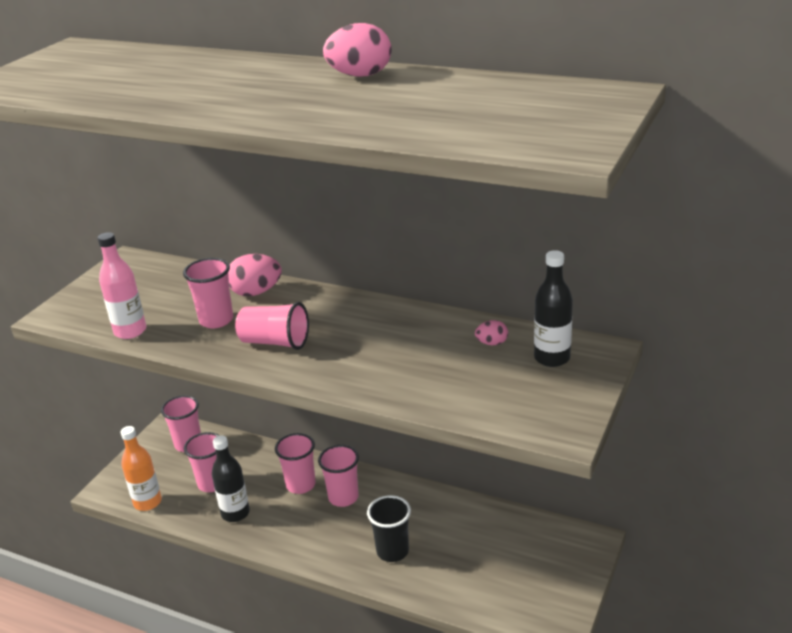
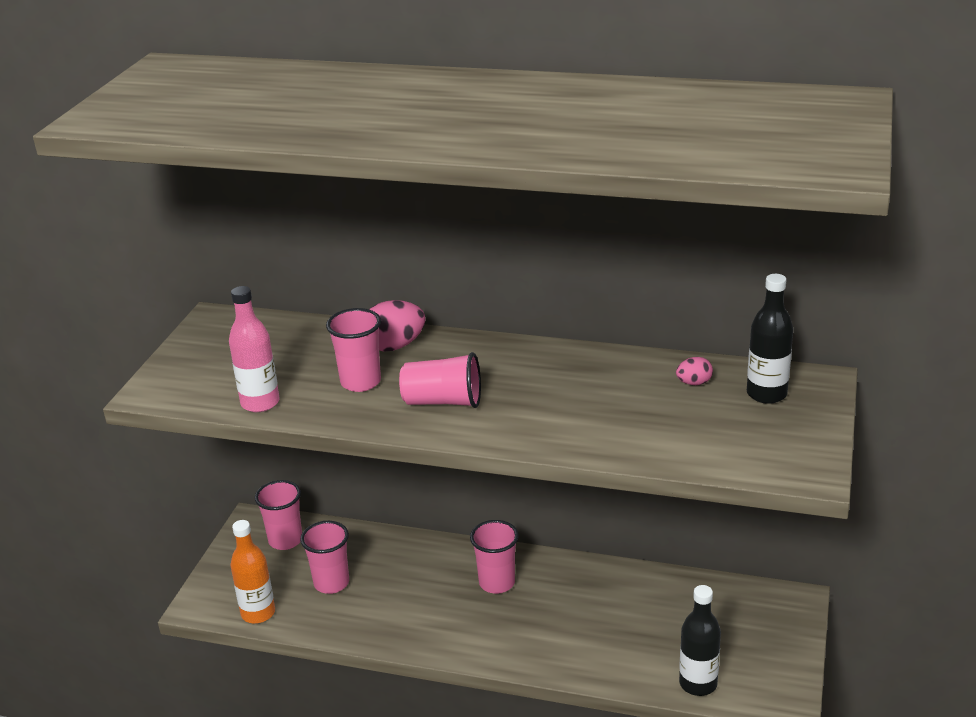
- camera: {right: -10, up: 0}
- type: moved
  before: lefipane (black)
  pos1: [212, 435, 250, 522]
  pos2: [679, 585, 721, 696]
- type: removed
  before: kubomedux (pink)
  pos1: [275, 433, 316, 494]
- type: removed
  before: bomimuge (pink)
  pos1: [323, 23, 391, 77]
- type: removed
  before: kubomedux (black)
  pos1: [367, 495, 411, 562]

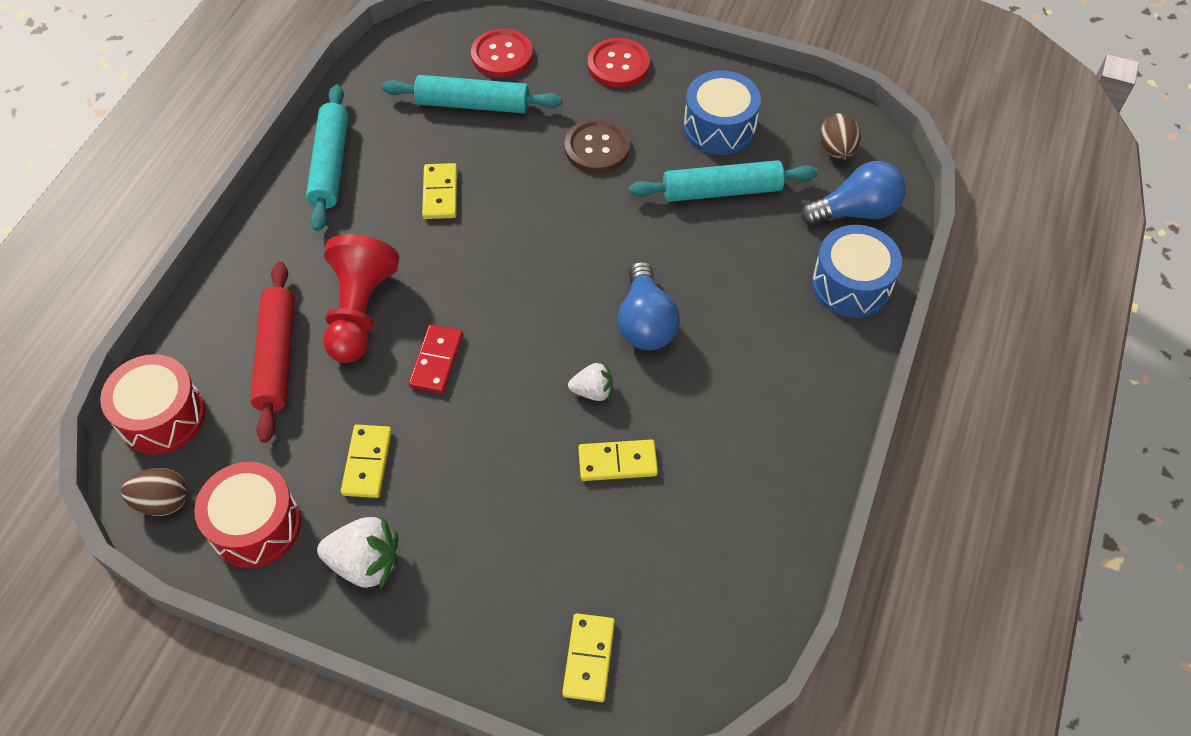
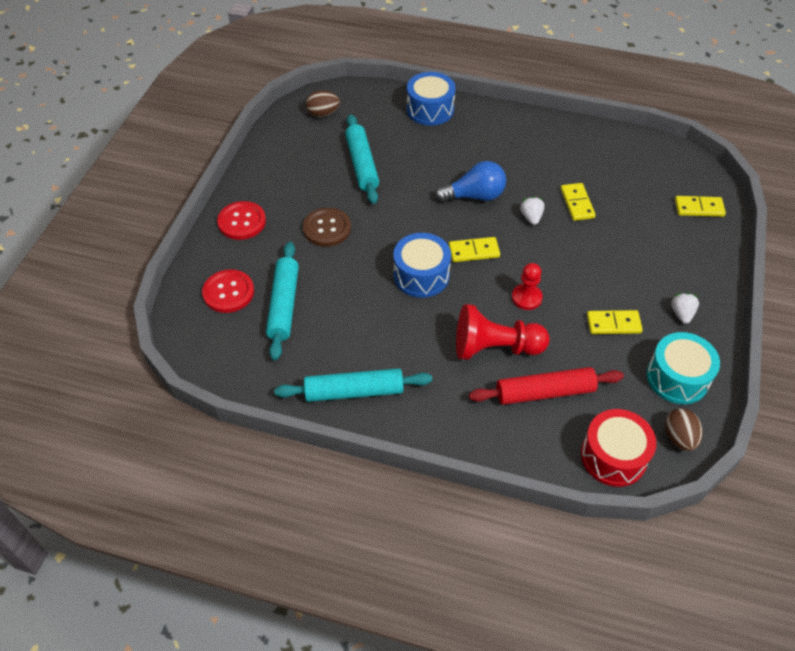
- camera: {right: -95, up: -5}
- type: moved
  before: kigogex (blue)
  pos1: [684, 70, 761, 155]
  pos2: [393, 233, 451, 298]
- type: moved
  before: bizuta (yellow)
  pos1: [422, 163, 457, 219]
  pos2: [449, 237, 500, 262]
- type: replaced
  before: bizuta (red)
  after: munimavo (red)
  pos1: [408, 324, 463, 393]
  pos2: [512, 263, 543, 310]
- type: recoloured
  before: kigogex (red)
  after: kigogex (turquoise)
  pos1: [194, 462, 301, 568]
  pos2: [647, 332, 720, 404]
- type: resized
  before: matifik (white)
  pos1: [317, 516, 398, 589]
  pos2: [671, 293, 699, 324]
  scale: 0.61
- type: removed
  before: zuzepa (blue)
  pos1: [801, 161, 906, 225]

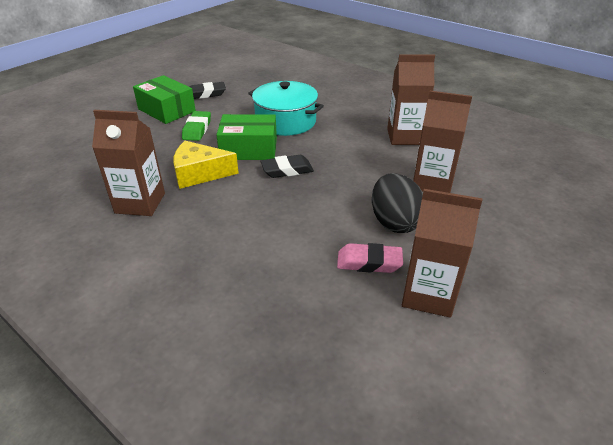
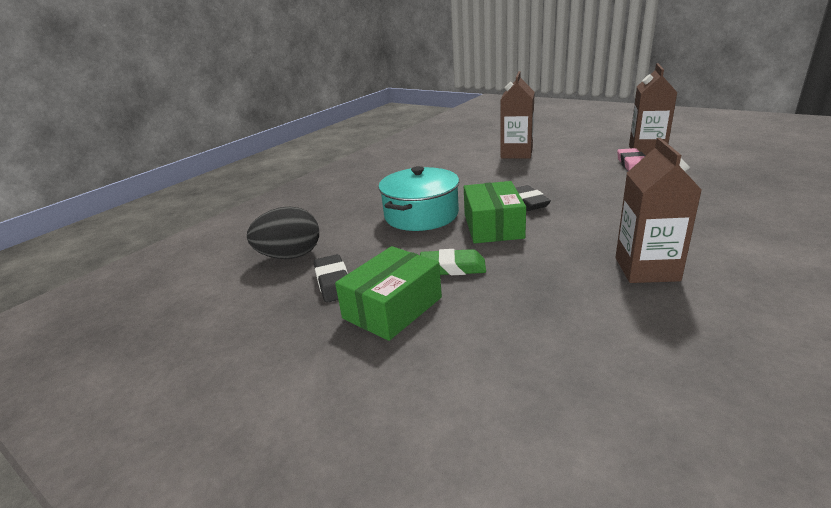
- camera: {right: -90, up: -10}
- type: moved
  before: bomimuge (black)
  pos1: [372, 173, 423, 233]
  pos2: [247, 207, 319, 259]
- type: removed
  before: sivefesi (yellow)
  pos1: [173, 141, 239, 189]
- type: removed
  before: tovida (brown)
  pos1: [387, 54, 435, 145]

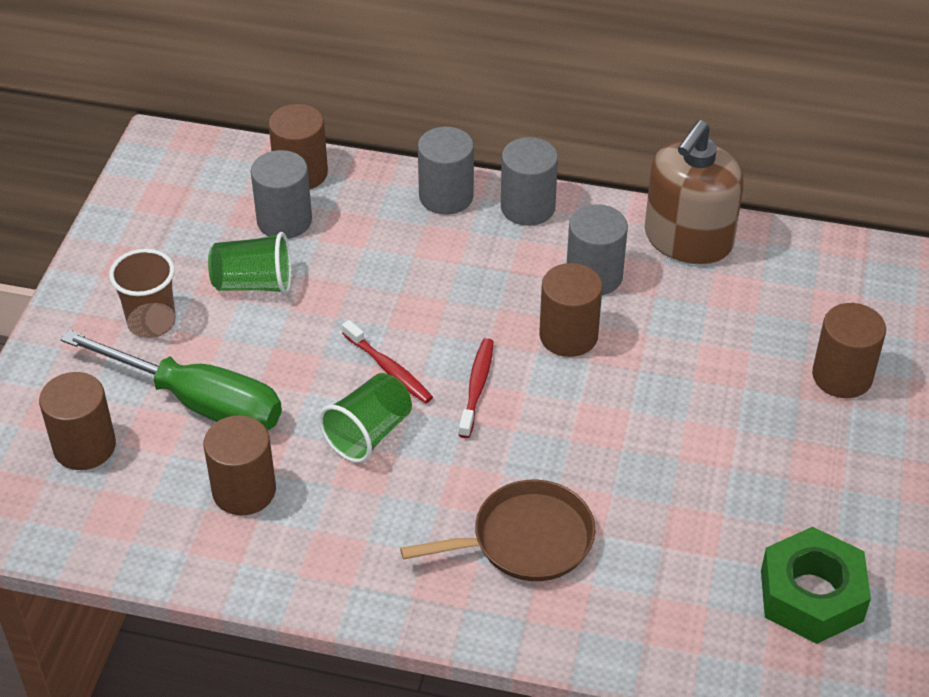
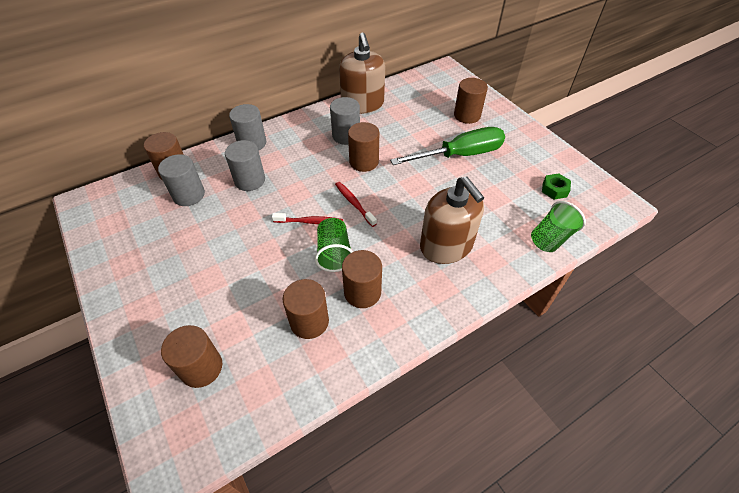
- camera: {right: -45, up: 5}
- type: moved
  before: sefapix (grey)
  pos1: [501, 137, 558, 226]
  pos2: [225, 140, 265, 191]
- type: added
  after: sefapix (brown)
  pos2: [342, 250, 382, 308]
- type: moved
  before: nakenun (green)
  pos1: [60, 330, 282, 430]
  pos2: [390, 127, 505, 165]
- type: replaced
  before: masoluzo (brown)
  after: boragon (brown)
  pos1: [400, 480, 595, 581]
  pos2: [420, 177, 484, 264]
- type: moved
  before: kubomedux (green)
  pos1: [208, 232, 291, 294]
  pos2: [531, 201, 586, 252]
- type: resized
  before: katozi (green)
  pos1: [761, 527, 871, 644]
  pos2: [542, 173, 571, 200]
  scale: 0.53
- type: removed
  before: kubomedux (brown)
  pos1: [109, 249, 176, 338]

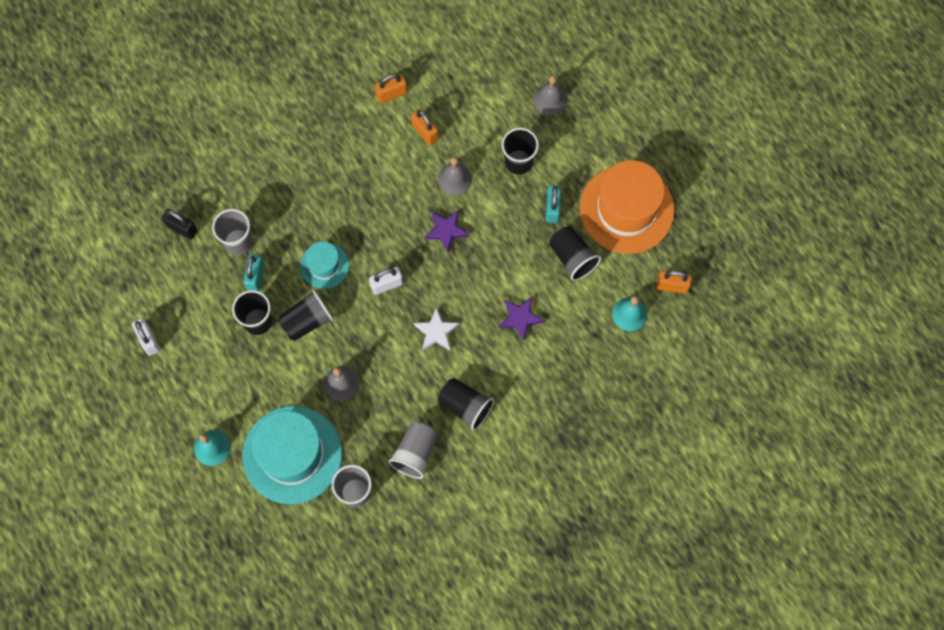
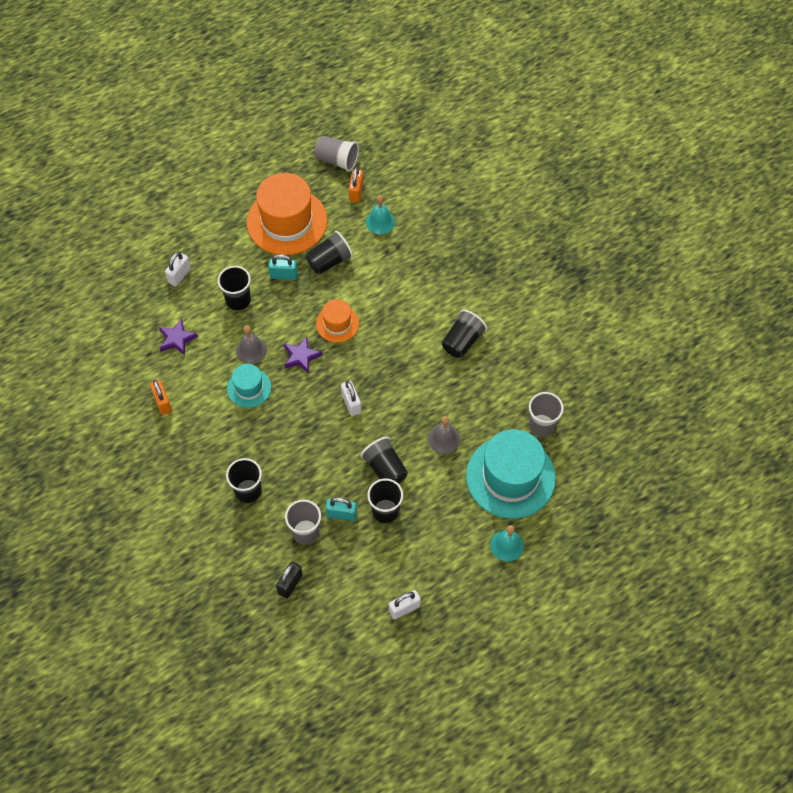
- camera: {right: -90, up: -10}
- type: moved
  before: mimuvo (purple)
  pos1: [499, 297, 545, 340]
  pos2: [159, 318, 198, 356]
- type: replaced
  before: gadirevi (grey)
  after: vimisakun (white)
  pos1: [534, 75, 567, 115]
  pos2: [165, 252, 191, 287]
- type: added
  after: kubomedux (black)
  pos2: [226, 458, 262, 503]
- type: moved
  before: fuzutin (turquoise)
  pos1: [300, 241, 349, 289]
  pos2: [227, 364, 271, 408]
- type: moved
  before: kubomedux (grey)
  pos1: [388, 422, 438, 479]
  pos2: [314, 136, 359, 172]
- type: added
  after: fuzutin (orange)
  pos2: [316, 299, 359, 343]
- type: removed
  before: vimisakun (orange)
  pos1: [411, 109, 438, 145]
- type: removed
  before: mimuvo (white)
  pos1: [414, 307, 459, 351]

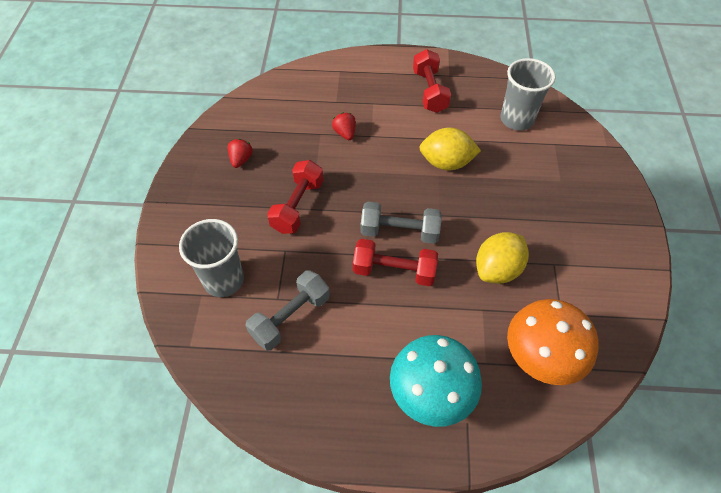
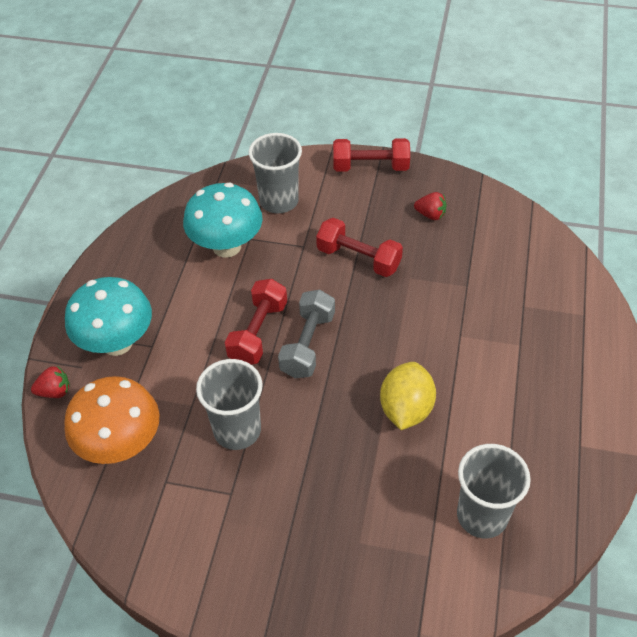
- camera: {right: 100, up: -5}
- type: moved
  before: matifik (red)
  pos1: [332, 112, 356, 140]
  pos2: [31, 366, 70, 398]
- type: replaced
  before: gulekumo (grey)
  after: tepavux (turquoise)
  pos1: [245, 271, 330, 351]
  pos2: [183, 183, 263, 258]
- type: replaced
  before: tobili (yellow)
  after: kubomedux (grey)
  pos1: [476, 232, 529, 284]
  pos2: [196, 359, 262, 450]
- type: moved
  before: gulekumo (red)
  pos1: [413, 49, 451, 113]
  pos2: [333, 138, 410, 172]

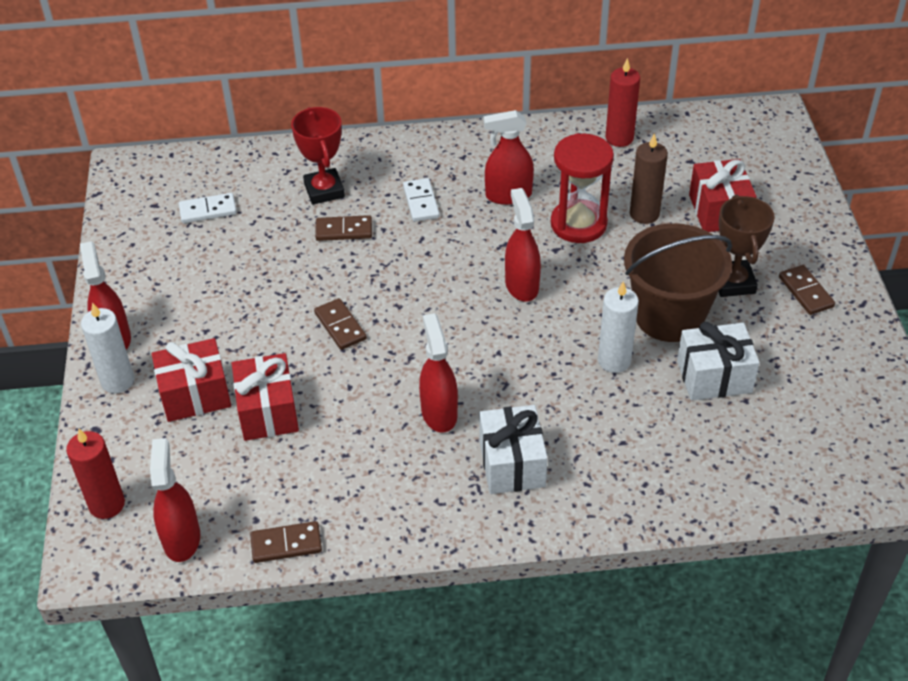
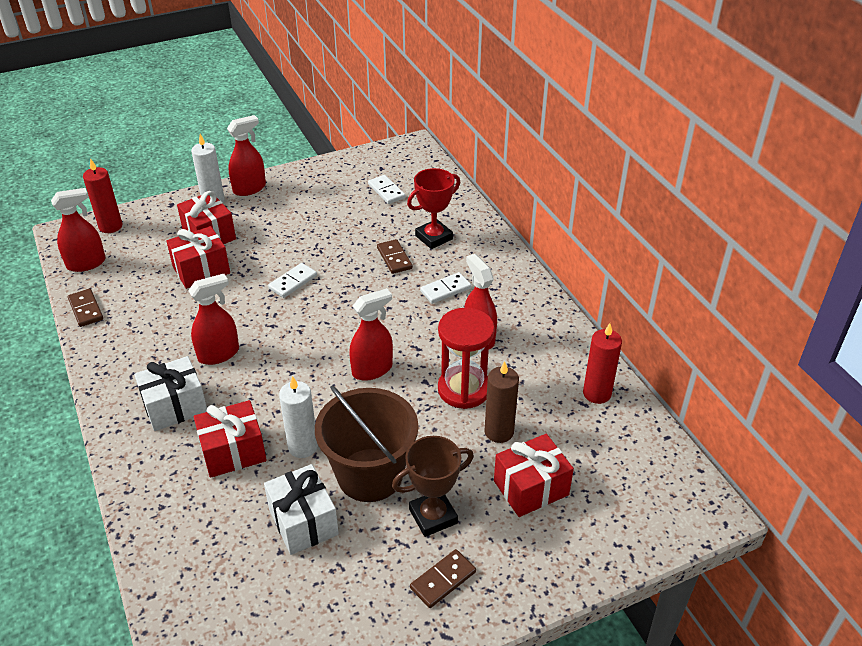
- camera: {right: 70, up: -5}
- type: added
  after: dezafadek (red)
  pos2: [194, 400, 267, 478]
- type: recoloured
  before: bizuta (brown)
  after: bizuta (white)
  pos1: [314, 298, 367, 350]
  pos2: [268, 263, 317, 298]

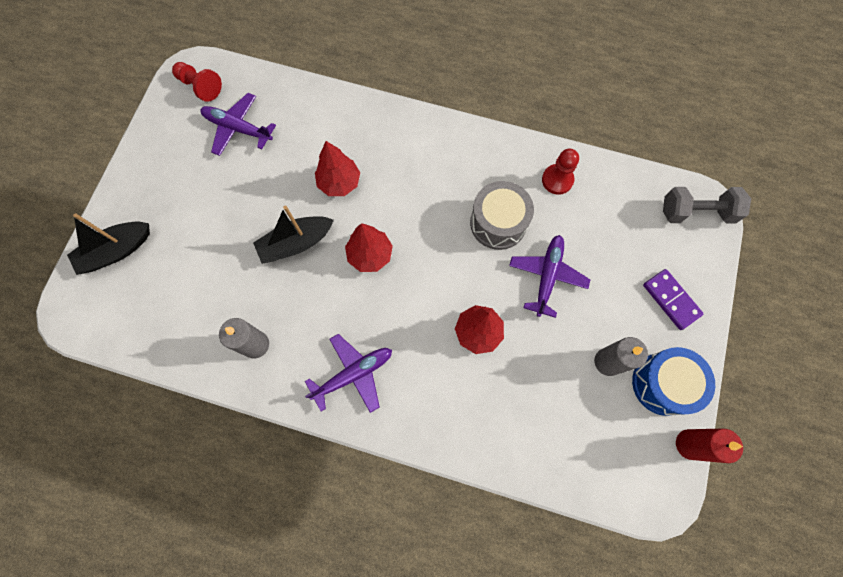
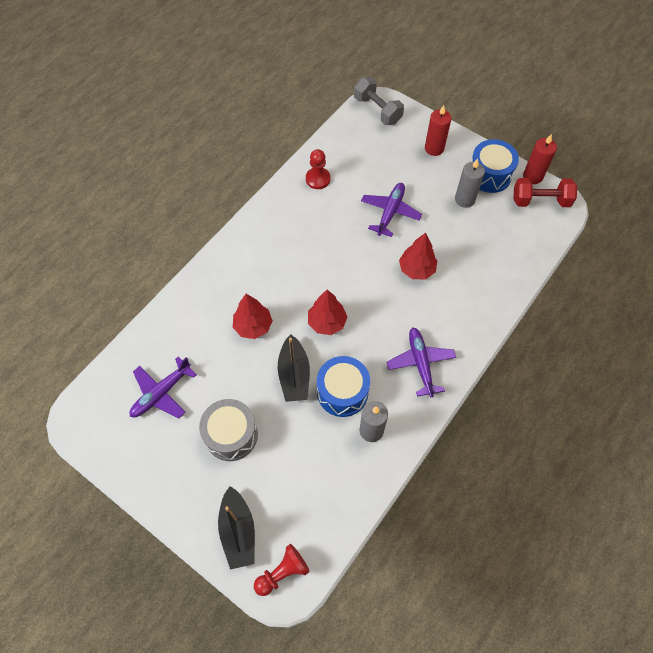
- camera: {right: -70, up: -10}
- type: moved
  before: kigogex (grey)
  pos1: [470, 181, 534, 250]
  pos2: [199, 399, 258, 461]
- type: moved
  before: munimavo (red)
  pos1: [172, 62, 222, 102]
  pos2: [254, 544, 310, 596]
- type: added
  after: kigogex (blue)
  pos2: [317, 356, 370, 417]
- type: turned
  before: gulekumo (grey)
  pos1: [663, 187, 751, 223]
  pos2: [354, 77, 404, 125]
  turn: -60
- type: turned
  before: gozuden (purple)
  pos1: [509, 235, 591, 318]
  pos2: [361, 183, 422, 237]
  turn: 75
- type: replaced
  before: bizuta (purple)
  after: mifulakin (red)
  pos1: [643, 269, 704, 330]
  pos2: [425, 105, 452, 156]
- type: added
  after: gulekumo (red)
  pos2: [514, 178, 577, 207]

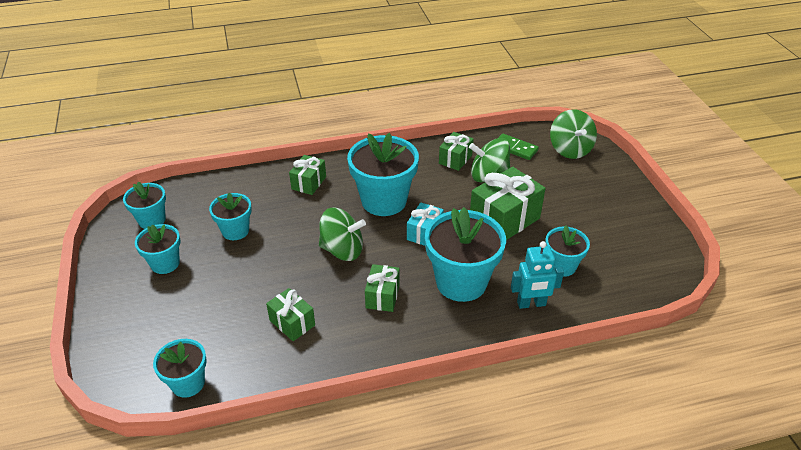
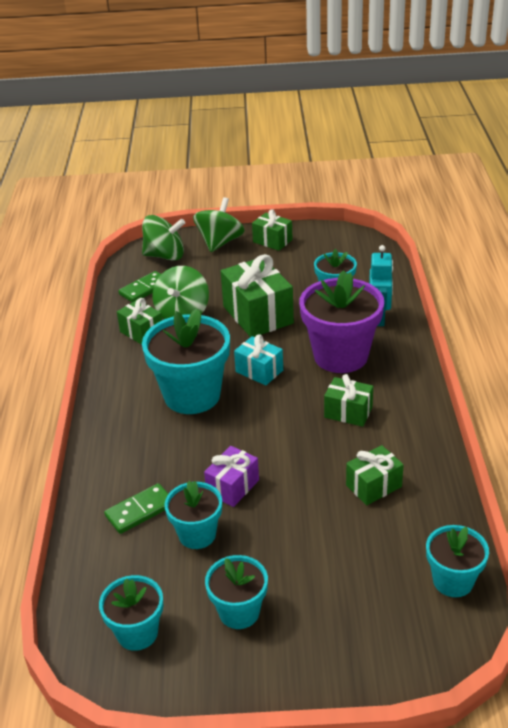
- camera: {right: -75, up: -5}
- type: added
  after: bizuta (green)
  pos2: [104, 483, 168, 534]
- type: moved
  before: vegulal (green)
  pos1: [319, 208, 366, 261]
  pos2: [193, 197, 245, 252]
- type: added
  after: dezafadek (purple)
  pos2: [204, 446, 259, 507]
- type: moved
  before: dezafadek (green)
  pos1: [289, 155, 326, 195]
  pos2: [252, 209, 293, 251]
- type: recoloured
  before: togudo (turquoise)
  after: togudo (purple)
  pos1: [425, 207, 506, 302]
  pos2: [299, 270, 384, 373]

